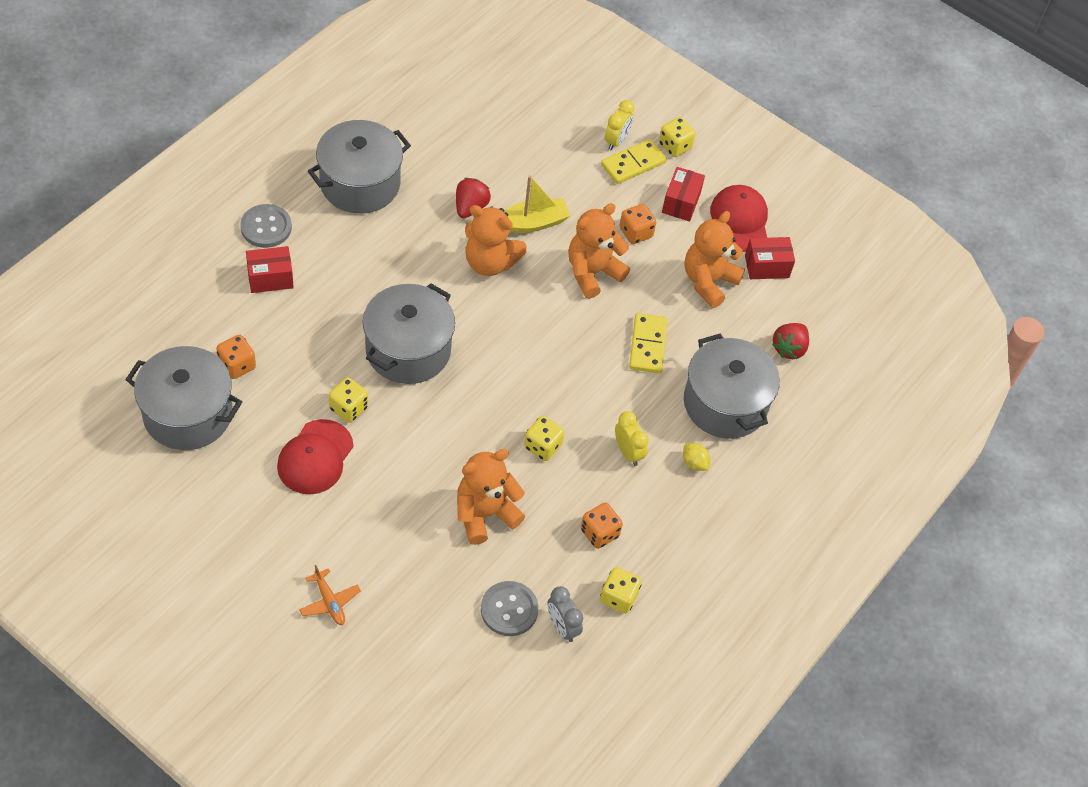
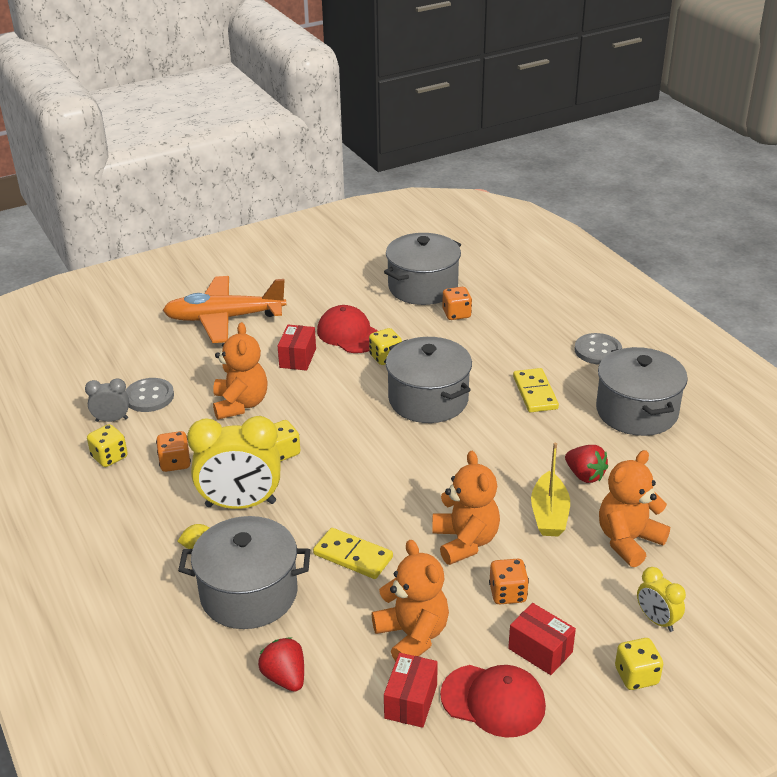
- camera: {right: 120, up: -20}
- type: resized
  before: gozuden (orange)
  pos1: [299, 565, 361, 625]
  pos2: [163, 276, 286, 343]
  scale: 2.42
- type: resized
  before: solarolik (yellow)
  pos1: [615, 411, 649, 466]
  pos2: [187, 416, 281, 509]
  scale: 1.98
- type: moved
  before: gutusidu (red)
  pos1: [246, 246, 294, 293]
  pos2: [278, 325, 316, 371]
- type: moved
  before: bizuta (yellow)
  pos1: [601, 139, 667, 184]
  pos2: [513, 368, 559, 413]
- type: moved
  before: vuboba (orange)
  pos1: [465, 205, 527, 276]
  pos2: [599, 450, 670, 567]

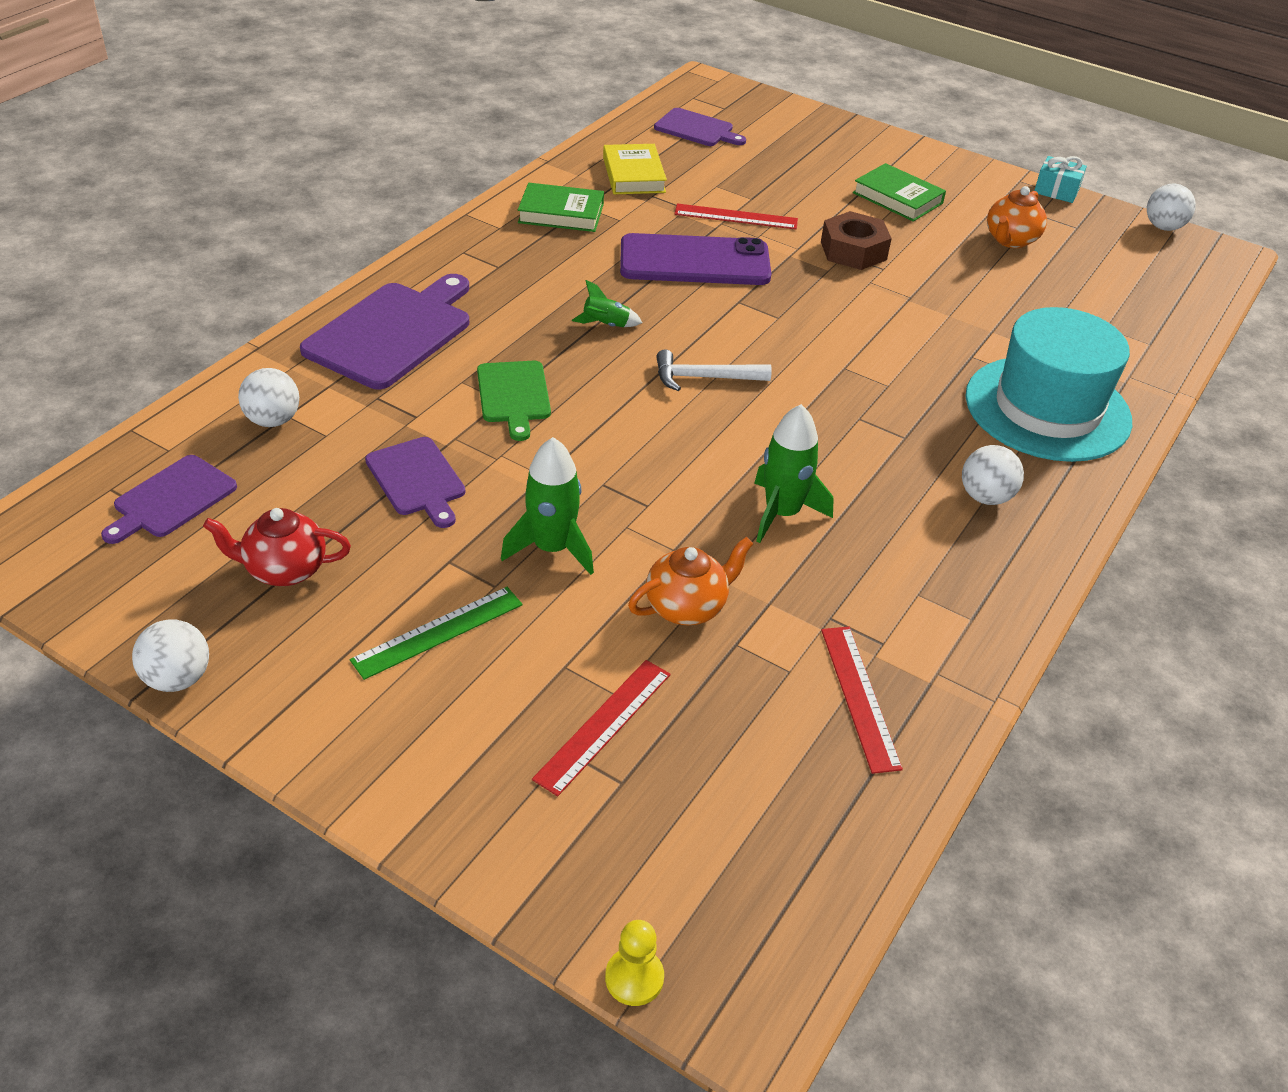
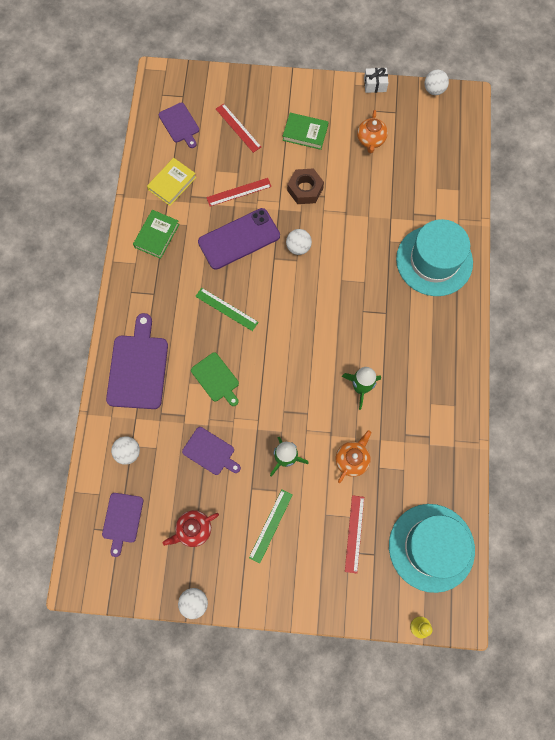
- camera: {right: -25, up: 30}
- type: turned
  before: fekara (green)
  pos1: [518, 183, 604, 232]
  pos2: [133, 210, 180, 259]
  turn: -45
- type: turned
  before: fekara (yellow)
  pos1: [603, 144, 667, 194]
  pos2: [147, 158, 196, 206]
  turn: 75
- type: turned
  before: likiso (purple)
  pos1: [654, 108, 746, 146]
  pos2: [159, 103, 199, 148]
  turn: 60
- type: replaced
  before: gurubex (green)
  after: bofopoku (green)
  pos1: [572, 280, 642, 327]
  pos2: [195, 288, 259, 331]
- type: moved
  before: bofopoku (red)
  pos1: [821, 627, 903, 774]
  pos2: [216, 104, 261, 153]
- type: moved
  before: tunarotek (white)
  pos1: [962, 445, 1024, 505]
  pos2: [286, 229, 312, 255]
- type: recoloured
  before: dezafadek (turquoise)
  after: dezafadek (white)
  pos1: [1034, 156, 1087, 203]
  pos2: [364, 68, 389, 93]
- type: added
  after: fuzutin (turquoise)
  pos2: [389, 504, 475, 593]
- type: removed
  before: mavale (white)
  pos1: [656, 349, 772, 391]

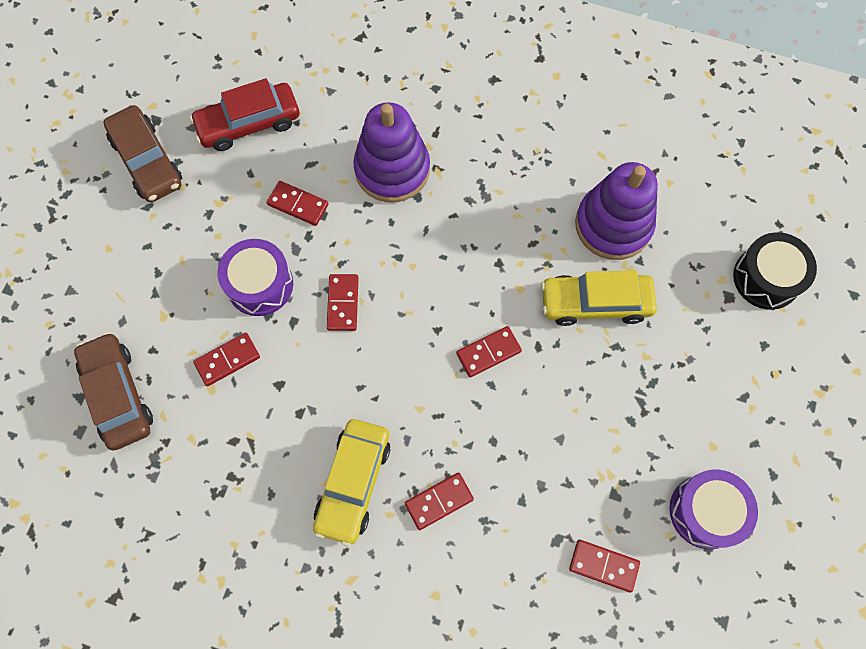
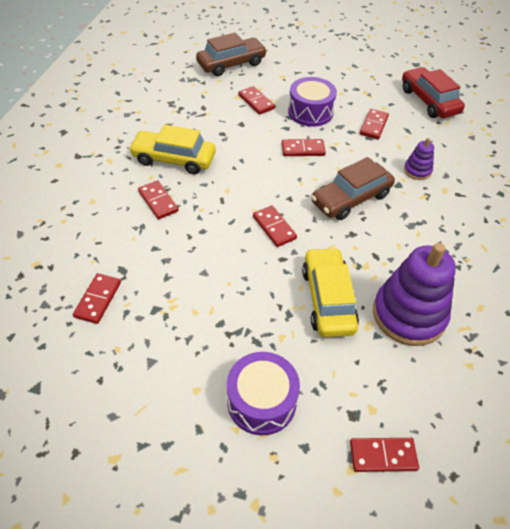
- camera: {right: 85, up: -20}
- type: moved
  before: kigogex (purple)
  pos1: [670, 470, 758, 549]
  pos2: [227, 352, 300, 435]
- type: moved
  before: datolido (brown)
  pos1: [103, 105, 182, 202]
  pos2: [311, 157, 395, 220]
- type: replaced
  before: kigogex (black)
  after: bizuta (red)
  pos1: [733, 232, 817, 310]
  pos2: [350, 438, 419, 472]
- type: resized
  before: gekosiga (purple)
  pos1: [353, 102, 430, 203]
  pos2: [404, 138, 434, 180]
  scale: 0.47

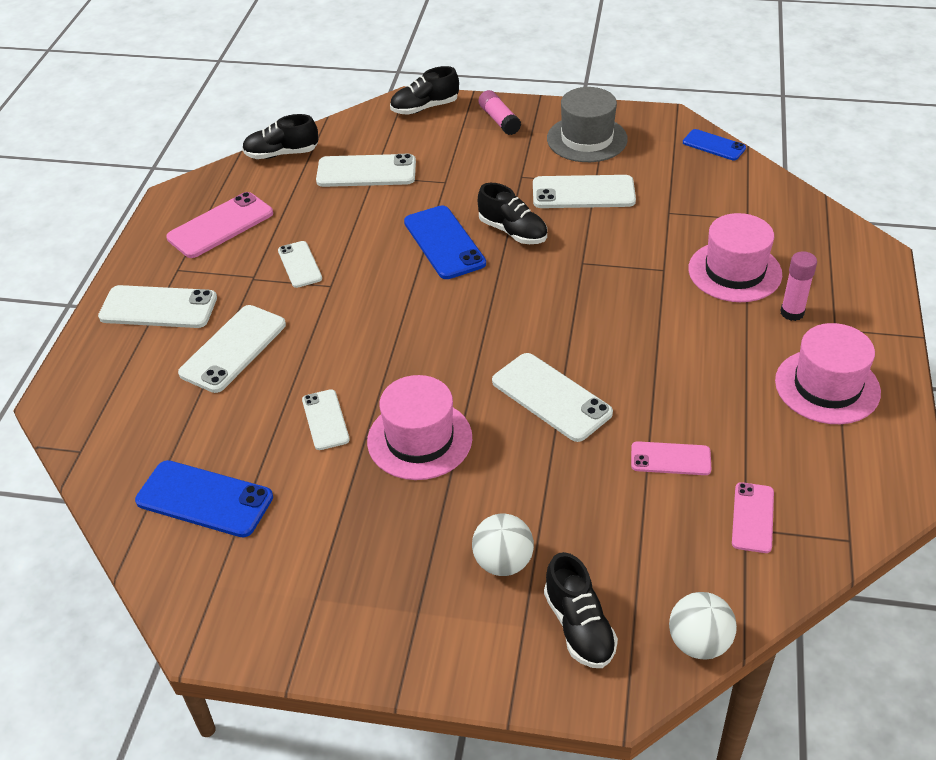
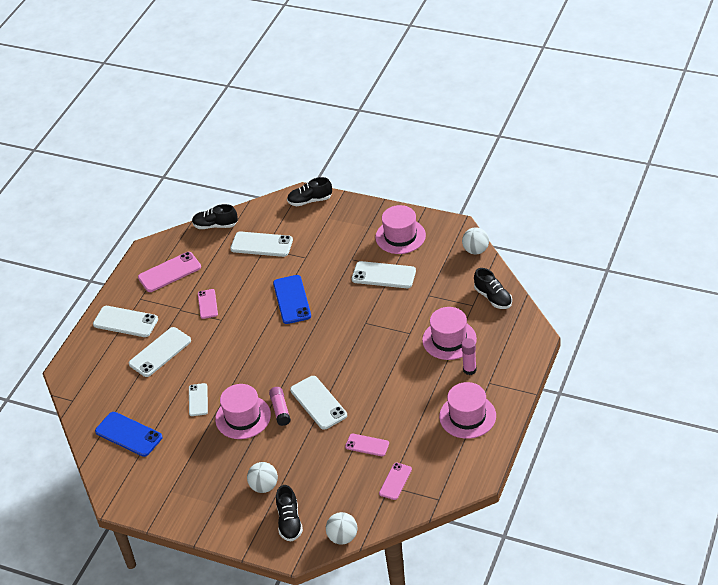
- camera: {right: 15, up: 0}
- type: recoloured
  before: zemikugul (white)
  after: zemikugul (pink)
  pos1: [278, 241, 322, 288]
  pos2: [198, 289, 218, 319]
- type: moved
  before: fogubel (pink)
  pos1: [479, 90, 521, 135]
  pos2: [269, 387, 291, 426]
- type: recoloured
  before: fuzutin (grey)
  after: fuzutin (pink)
  pos1: [547, 87, 628, 162]
  pos2: [375, 205, 426, 254]
- type: replaced
  before: zemikugul (blue)
  after: tunarotek (white)
  pos1: [683, 129, 746, 160]
  pos2: [462, 227, 489, 254]
- type: moved
  before: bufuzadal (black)
  pos1: [478, 183, 547, 244]
  pos2: [474, 268, 512, 309]

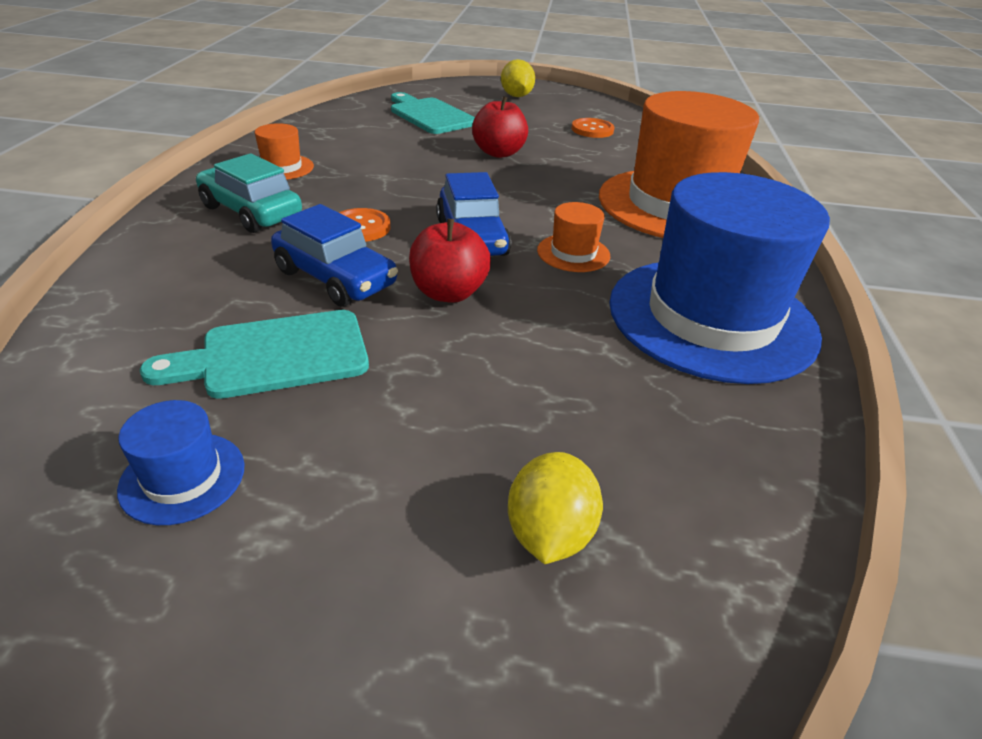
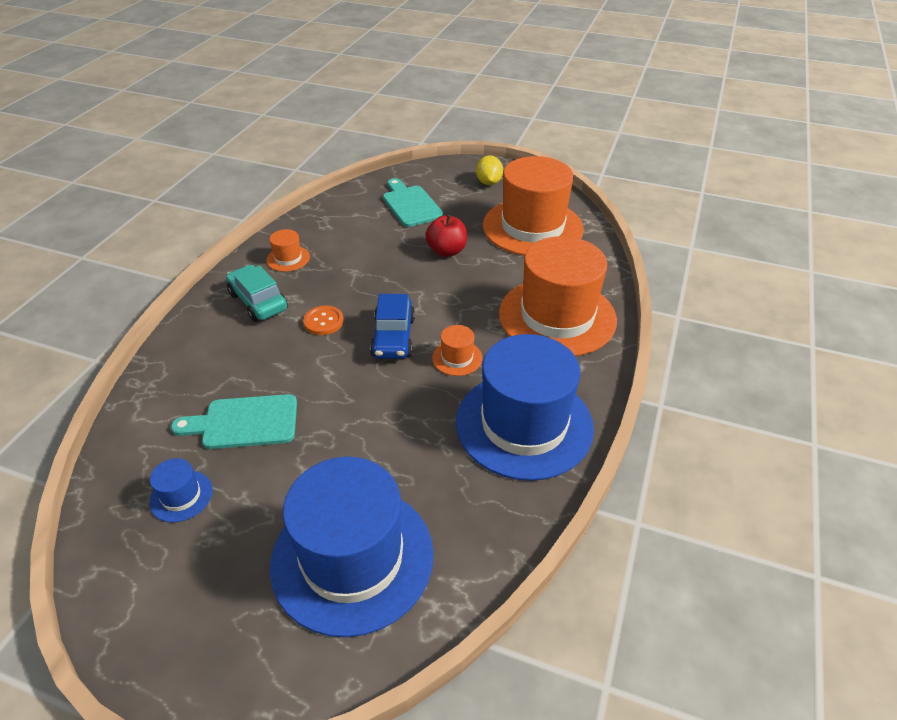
- camera: {right: 15, up: 5}
- type: replaced
  before: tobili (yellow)
  after: fuzutin (blue)
  pos1: [508, 452, 603, 564]
  pos2: [270, 457, 434, 637]
- type: replaced
  before: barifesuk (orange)
  after: fuzutin (orange)
  pos1: [571, 118, 614, 138]
  pos2: [483, 156, 584, 256]
- type: removed
  before: datolido (blue)
  pos1: [271, 204, 398, 307]
- type: removed
  before: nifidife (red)
  pos1: [409, 219, 491, 303]

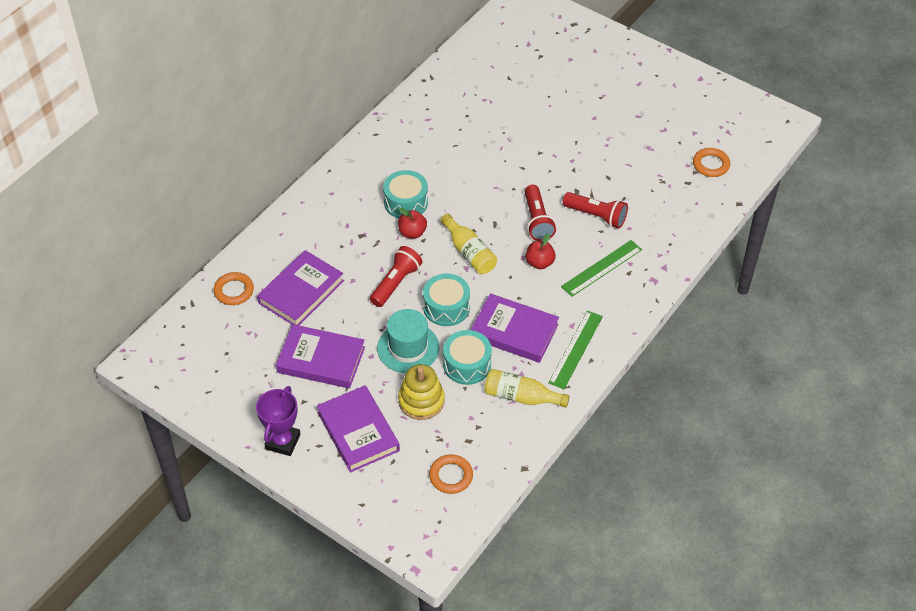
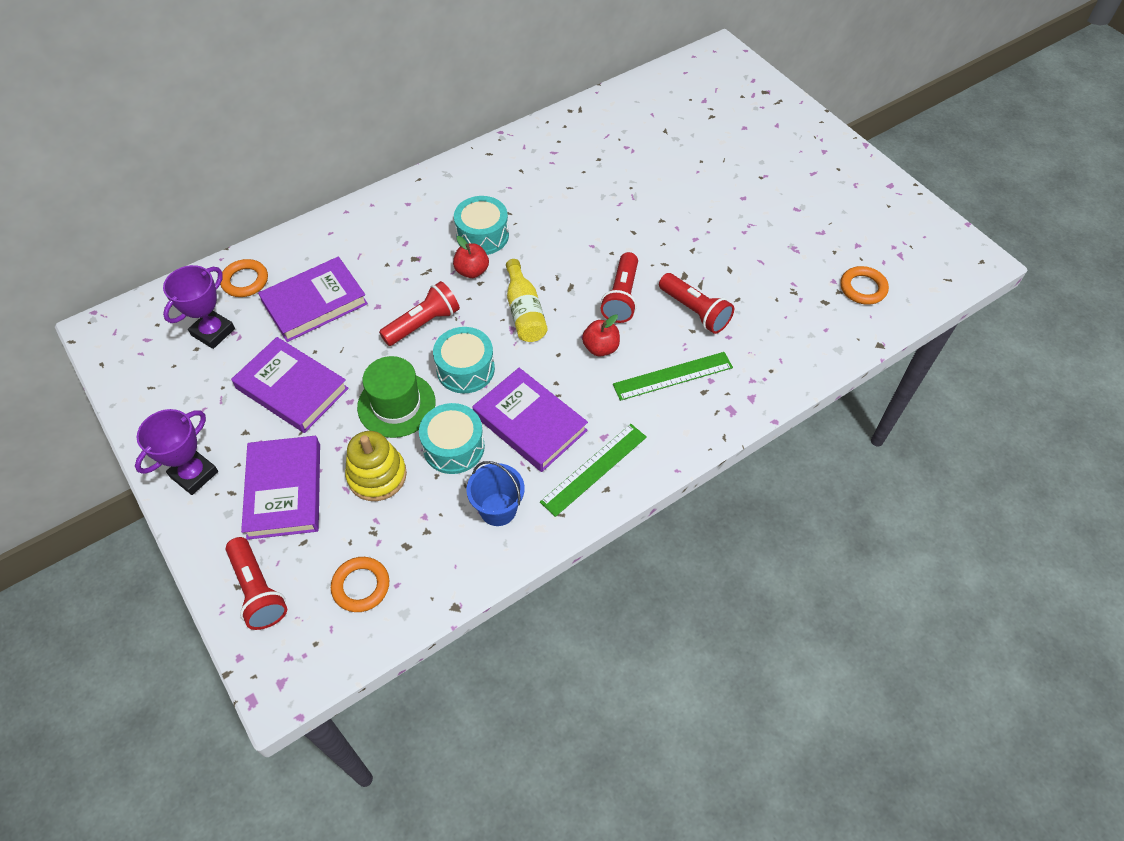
- camera: {right: 20, up: 5}
- type: added
  after: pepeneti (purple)
  pos2: [163, 265, 235, 349]
- type: added
  after: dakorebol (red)
  pos2: [226, 537, 287, 630]
- type: recoloured
  before: fuzutin (turquoise)
  after: fuzutin (green)
  pos1: [377, 309, 439, 373]
  pos2: [357, 356, 435, 438]
- type: replaced
  before: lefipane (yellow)
  after: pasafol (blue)
  pos1: [484, 369, 570, 408]
  pos2: [467, 461, 525, 526]

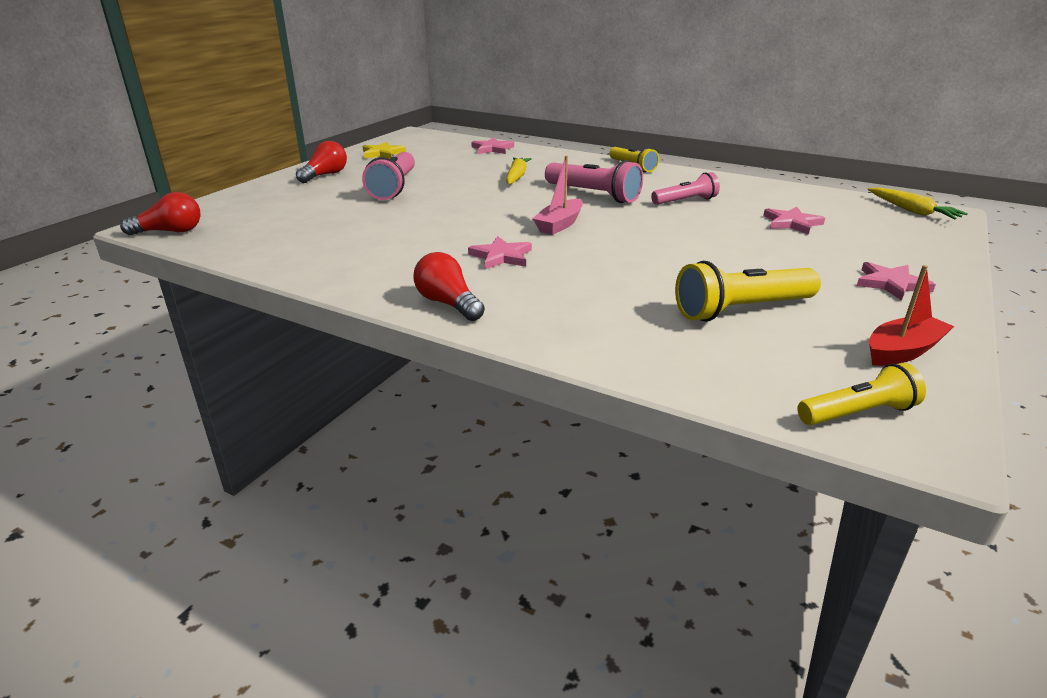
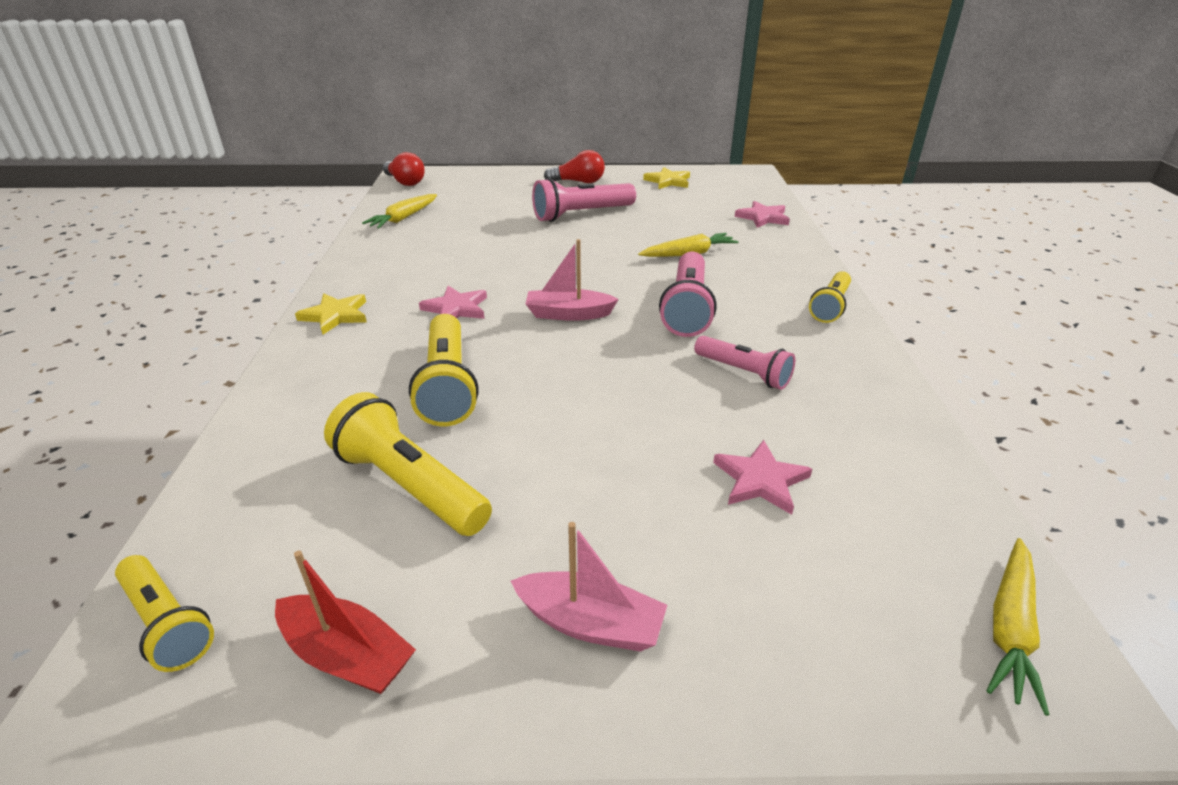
- camera: {right: 60, up: 5}
- type: replaced
  before: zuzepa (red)
  after: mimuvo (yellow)
  pos1: [413, 252, 485, 321]
  pos2: [295, 293, 367, 335]
- type: added
  after: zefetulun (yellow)
  pos2: [362, 194, 437, 229]
- type: added
  after: dakorebol (yellow)
  pos2: [409, 314, 479, 426]
- type: replaced
  before: mimuvo (pink)
  after: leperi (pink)
  pos1: [857, 262, 936, 301]
  pos2: [511, 522, 667, 652]

